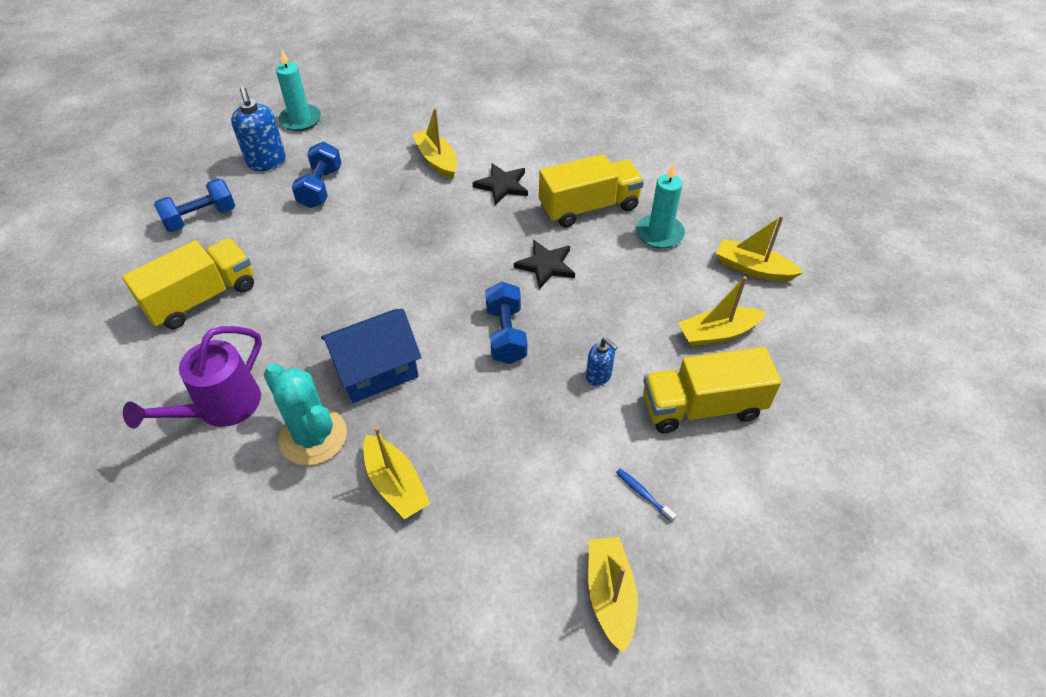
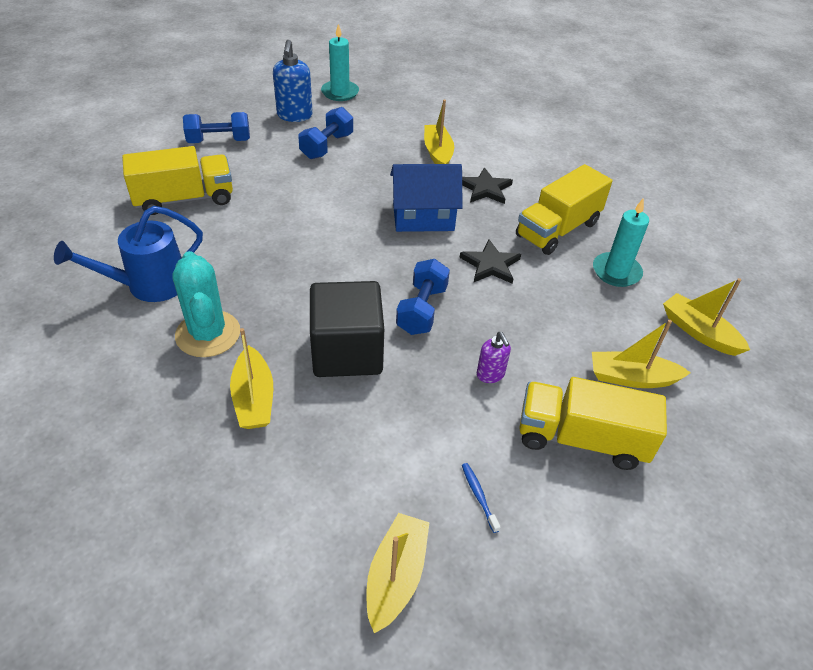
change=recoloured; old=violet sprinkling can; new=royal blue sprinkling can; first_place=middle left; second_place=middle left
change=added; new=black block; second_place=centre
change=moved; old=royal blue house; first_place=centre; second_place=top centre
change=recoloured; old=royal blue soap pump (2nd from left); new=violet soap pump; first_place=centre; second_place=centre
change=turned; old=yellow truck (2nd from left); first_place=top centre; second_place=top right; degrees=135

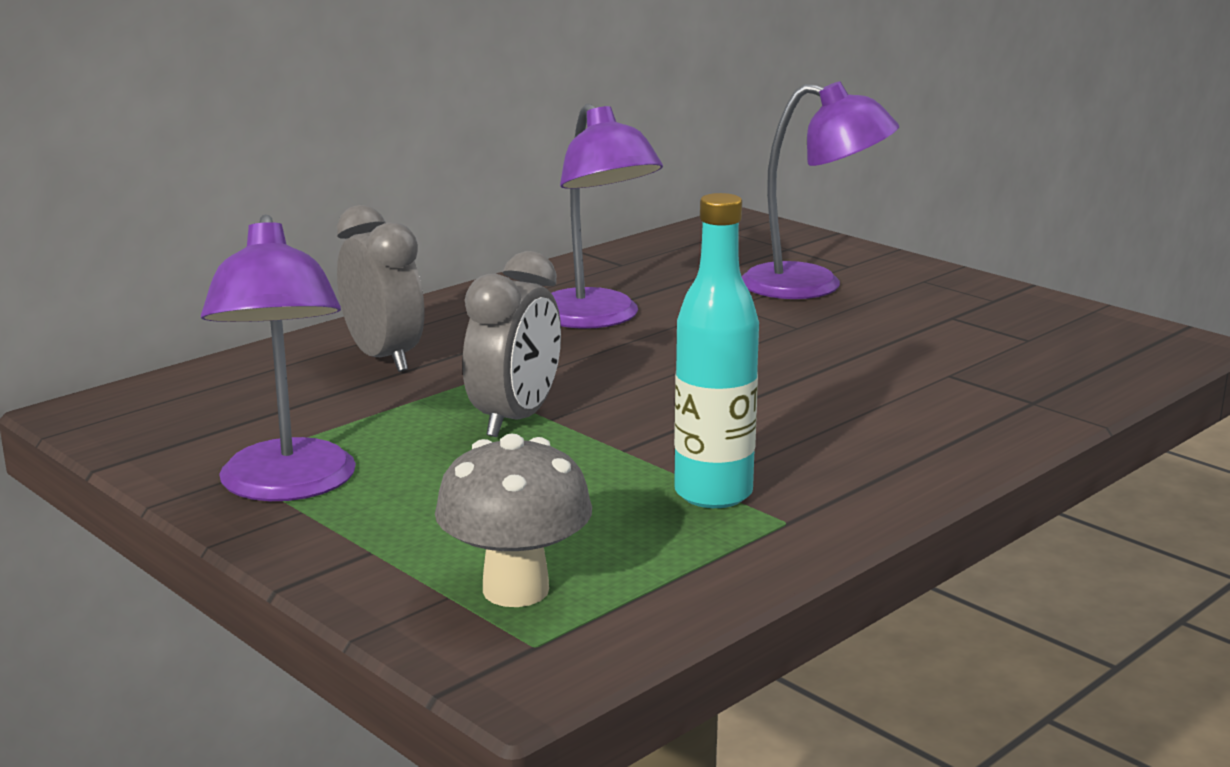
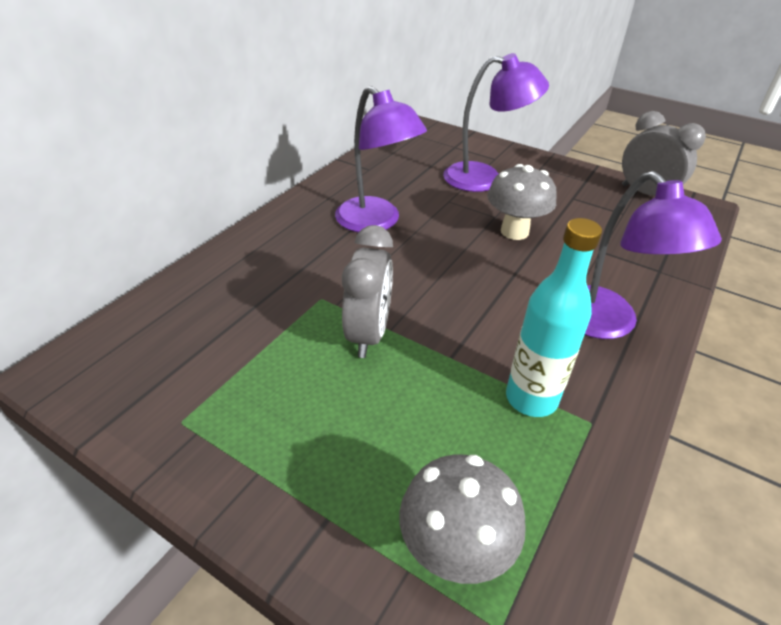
change=added; new=grey fungus (2nd from left); second_place=top right
change=moved; old=violet lamp (1st from left in the first image); new=violet lamp (3rd from left); first_place=middle left; second_place=middle right
change=moved; old=grey alarm clock (1st from left in the first image); new=grey alarm clock (2nd from left); first_place=middle left; second_place=top right

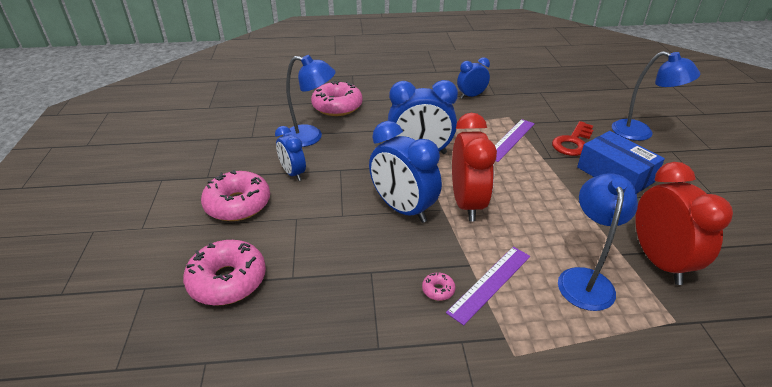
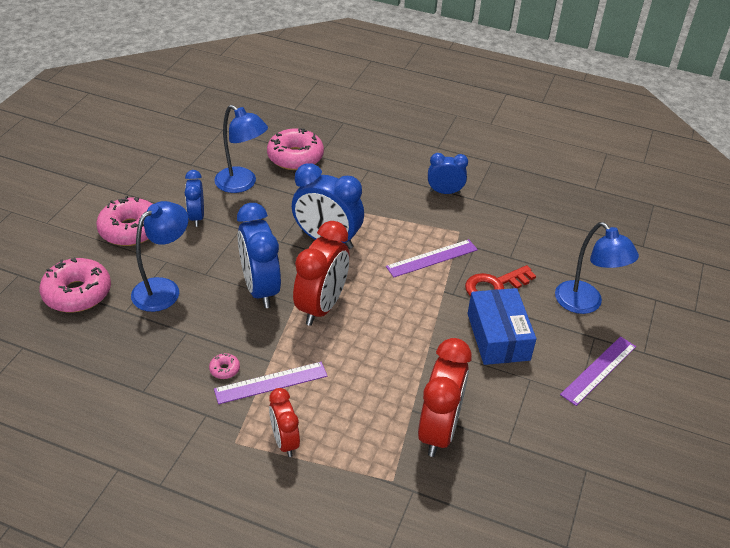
change=moved; old=royal blue lamp (2nd from left in the first image); new=royal blue lamp (1st from left); first_place=middle right; second_place=middle left
change=added; new=scarlet alarm clock (1st from left); second_place=bottom centre
change=added; new=violet straightedge (3rd from left); second_place=bottom right

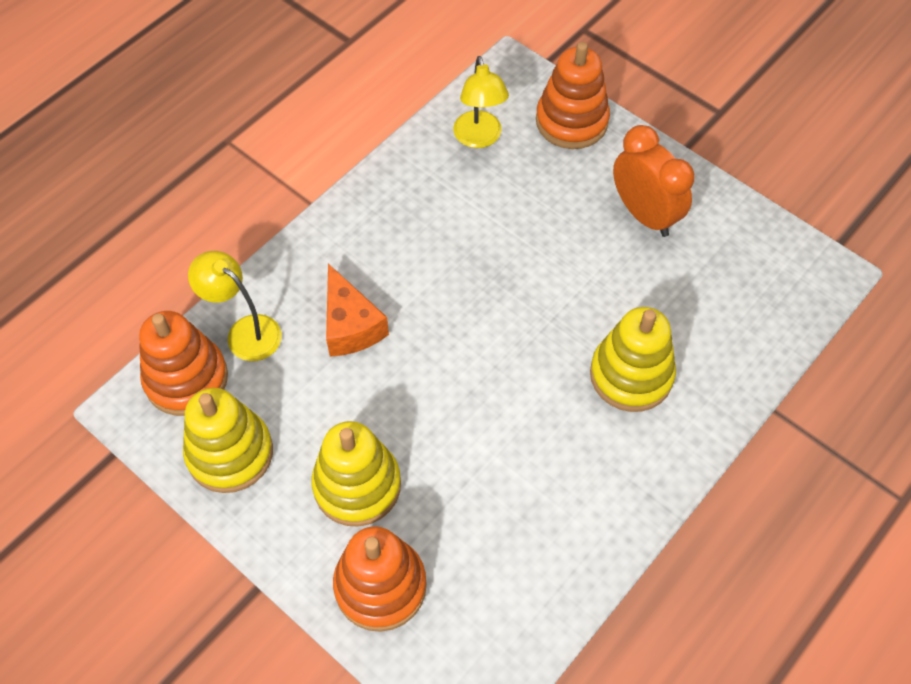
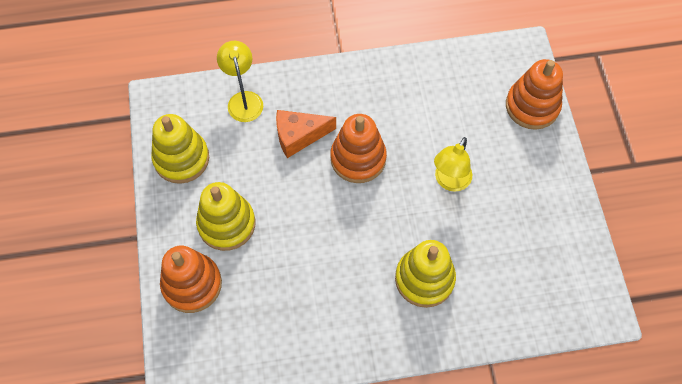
change=turned; old=orange cheese wedge; first_place=centre; second_place=centre; degrees=60
change=moved; old=orange stacking toy (1st from left in the first image); new=orange stacking toy (2nd from left); first_place=middle left; second_place=centre
change=moved; old=yellow lamp (2nd from left); first_place=top centre; second_place=centre
change=removed; old=orange alarm clock; first_place=top right

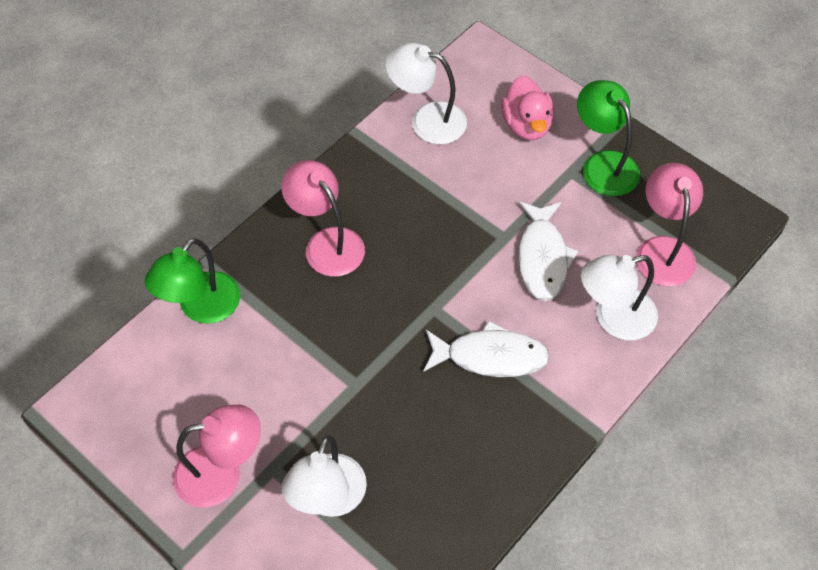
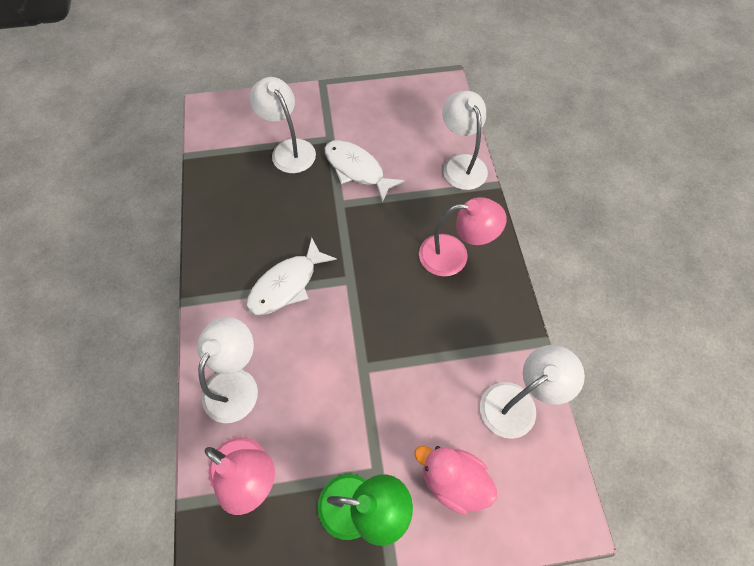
change=moved; old=pure white fish (2nd from left); first_place=middle right; second_place=top centre
change=recoloured; old=leaf-green lamp (1st from left); new=pure white lamp (3rd from left); first_place=middle left; second_place=top centre
change=removed; old=rose-pink lamp (1st from left); first_place=bottom left

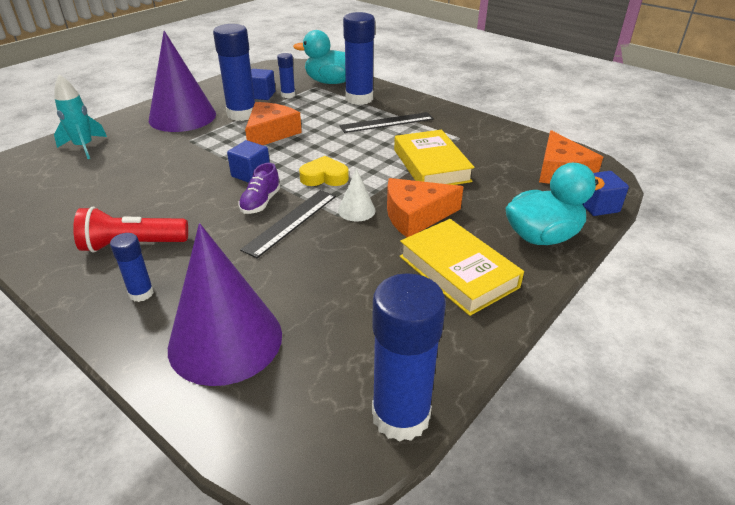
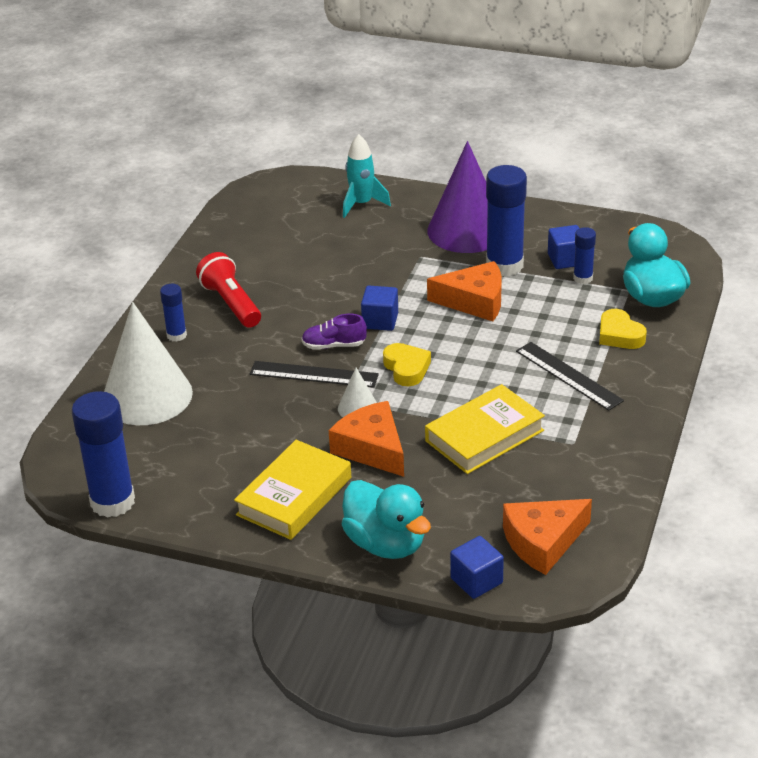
change=recoloured; old=violet cone shape (2nd from left); new=pure white cone shape (1st from left); first_place=middle left; second_place=middle left
change=replaced; old=royal blue stick of glue (4th from left); new=yellow love heart (2nd from left); first_place=top centre; second_place=middle right

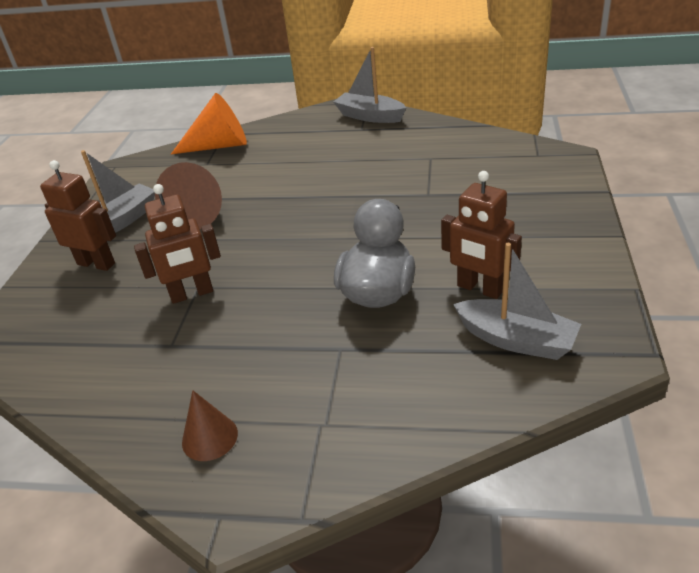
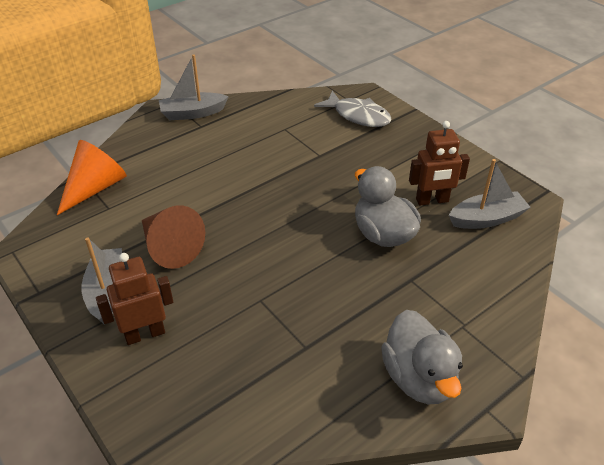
change=added; new=grey fish; second_place=top centre
change=replaced; old=dark brown cone shape (2nd from left); new=grey duck (2nd from left); first_place=bottom left; second_place=bottom right
change=removed; old=dark brown robot figure (2nd from left); first_place=middle left

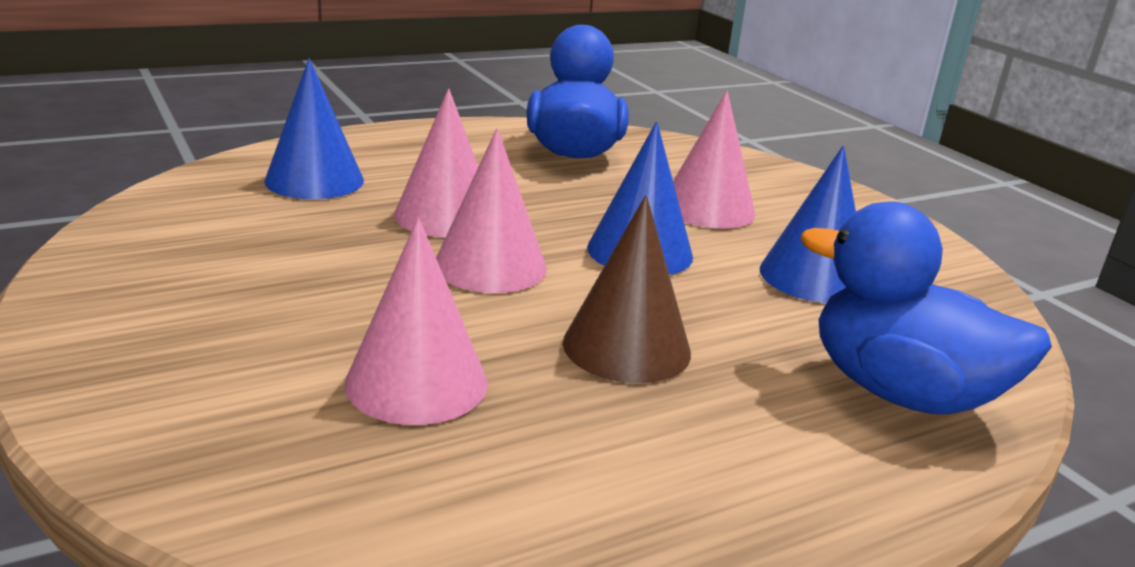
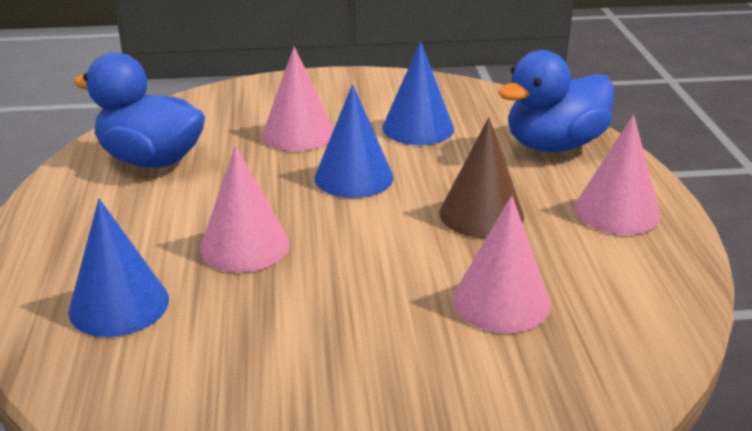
change=moved; old=rose-pink cone shape (3rd from left in the first image); new=rose-pink cone shape (4th from left); first_place=centre; second_place=middle right

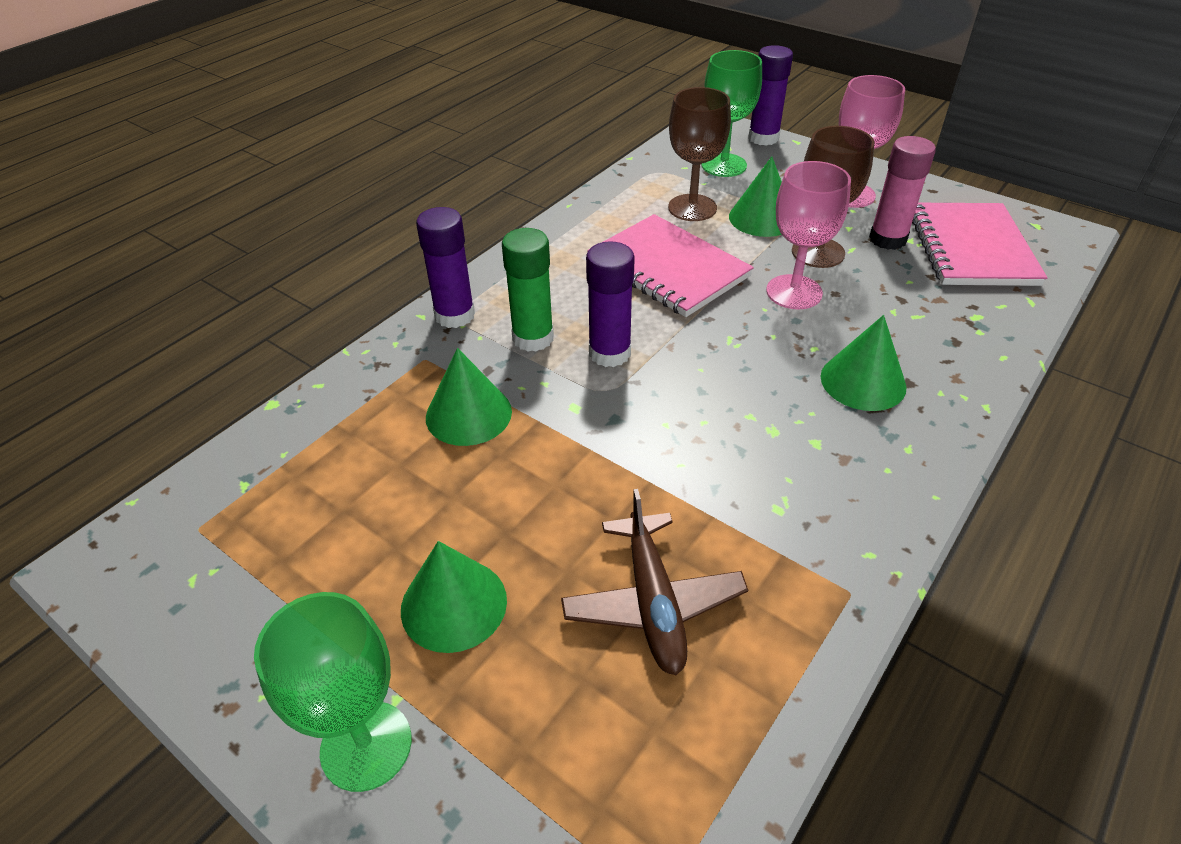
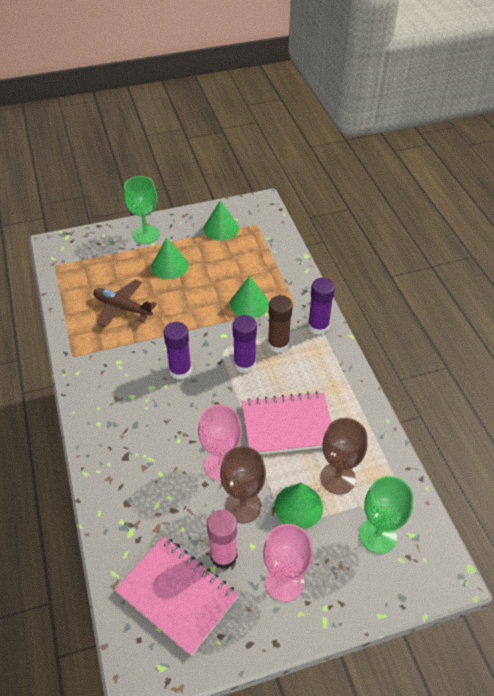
change=moved; old=violet stick of glue (3rd from left in the first image); new=violet stick of glue (1st from left); first_place=top centre; second_place=centre
change=moved; old=leaf-green cone shape (4th from left in the first image); new=leaf-green cone shape (2nd from left); first_place=middle right; second_place=top centre
change=recoloured; old=leaf-green stick of glue; new=dark brown stick of glue; first_place=centre; second_place=centre

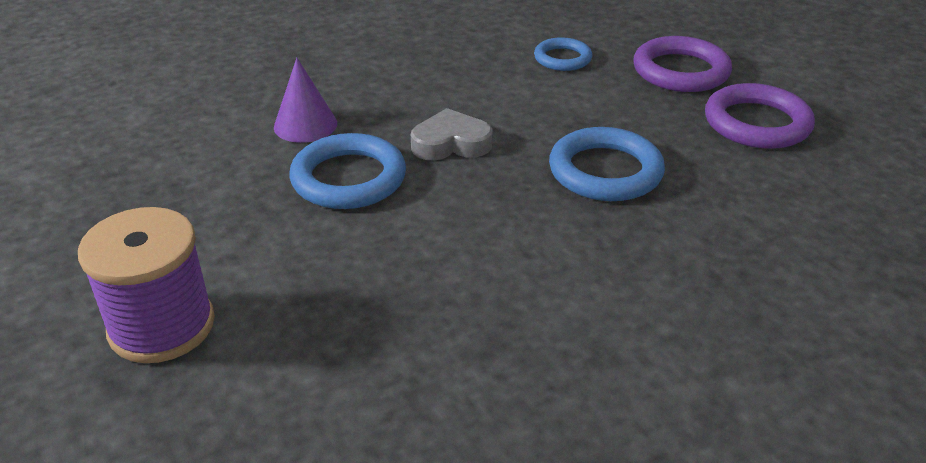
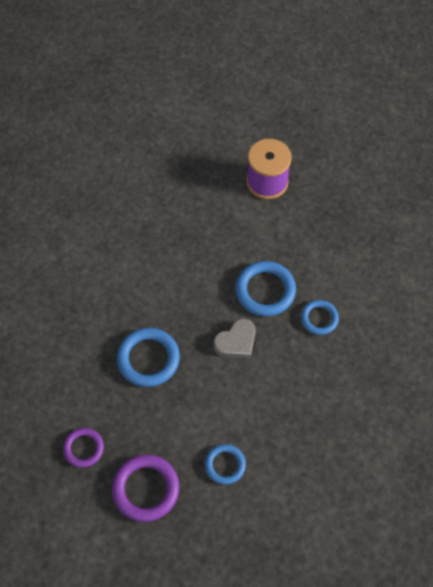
change=resized; old=violet torus (2nd from left in the first image); first_place=top right; second_place=bottom left; factor=0.62
change=replaced; old=violet cone shape; new=royal blue torus (4th from left); first_place=top left; second_place=middle right

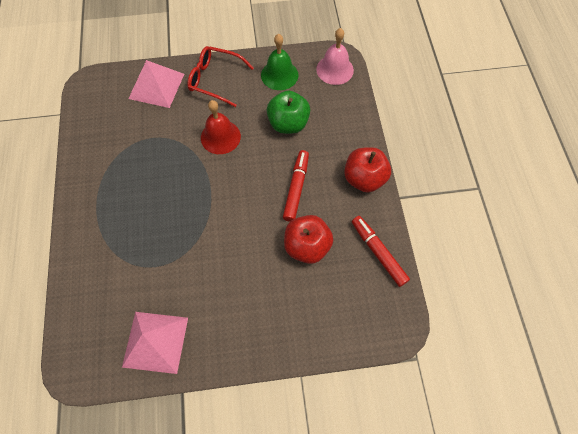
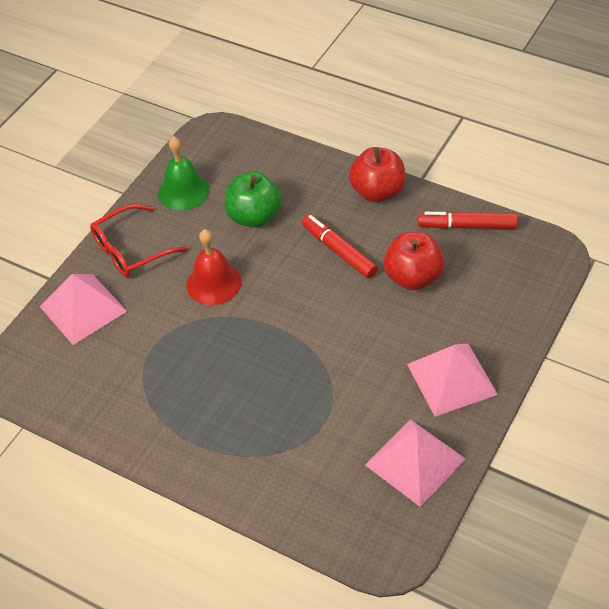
change=added; new=rose-pink solid pyramid (3rd from left); second_place=middle right
change=removed; old=rose-pink school bell; first_place=top centre

